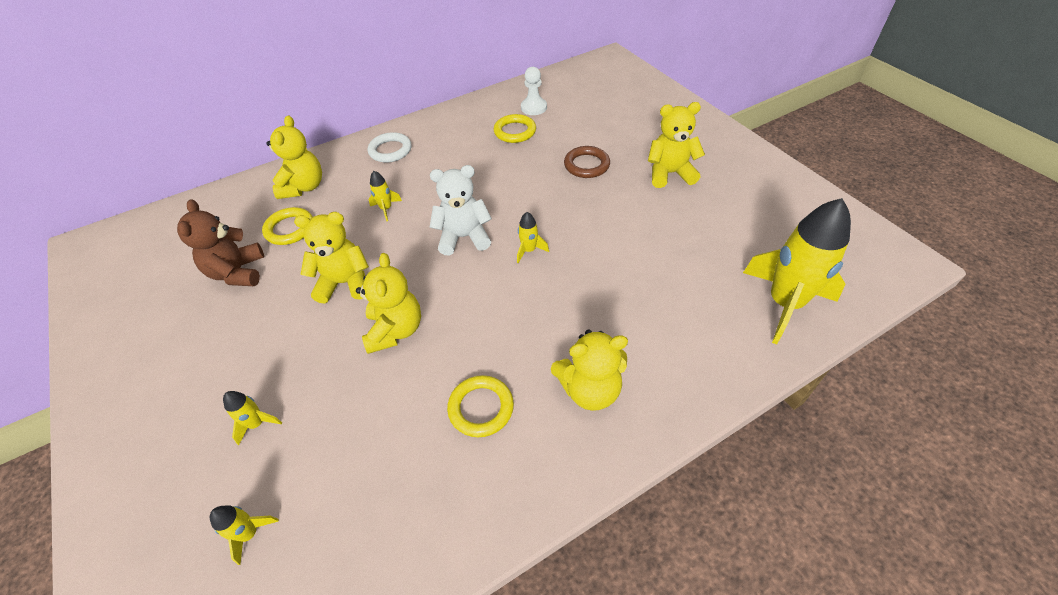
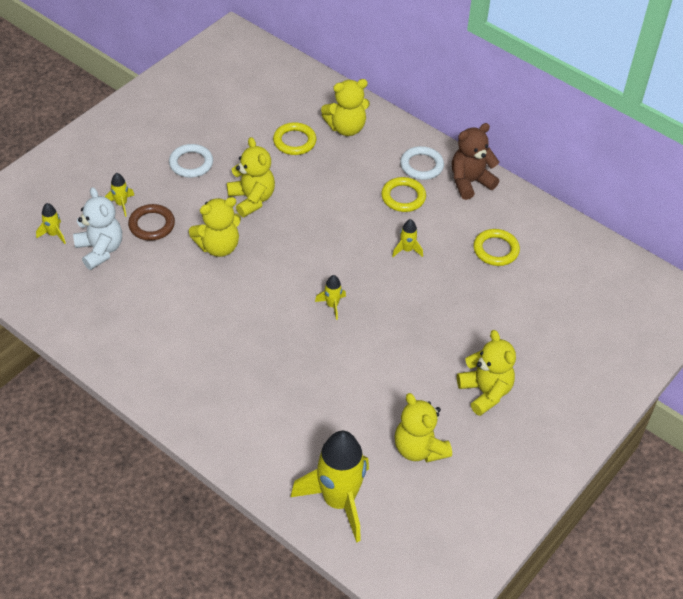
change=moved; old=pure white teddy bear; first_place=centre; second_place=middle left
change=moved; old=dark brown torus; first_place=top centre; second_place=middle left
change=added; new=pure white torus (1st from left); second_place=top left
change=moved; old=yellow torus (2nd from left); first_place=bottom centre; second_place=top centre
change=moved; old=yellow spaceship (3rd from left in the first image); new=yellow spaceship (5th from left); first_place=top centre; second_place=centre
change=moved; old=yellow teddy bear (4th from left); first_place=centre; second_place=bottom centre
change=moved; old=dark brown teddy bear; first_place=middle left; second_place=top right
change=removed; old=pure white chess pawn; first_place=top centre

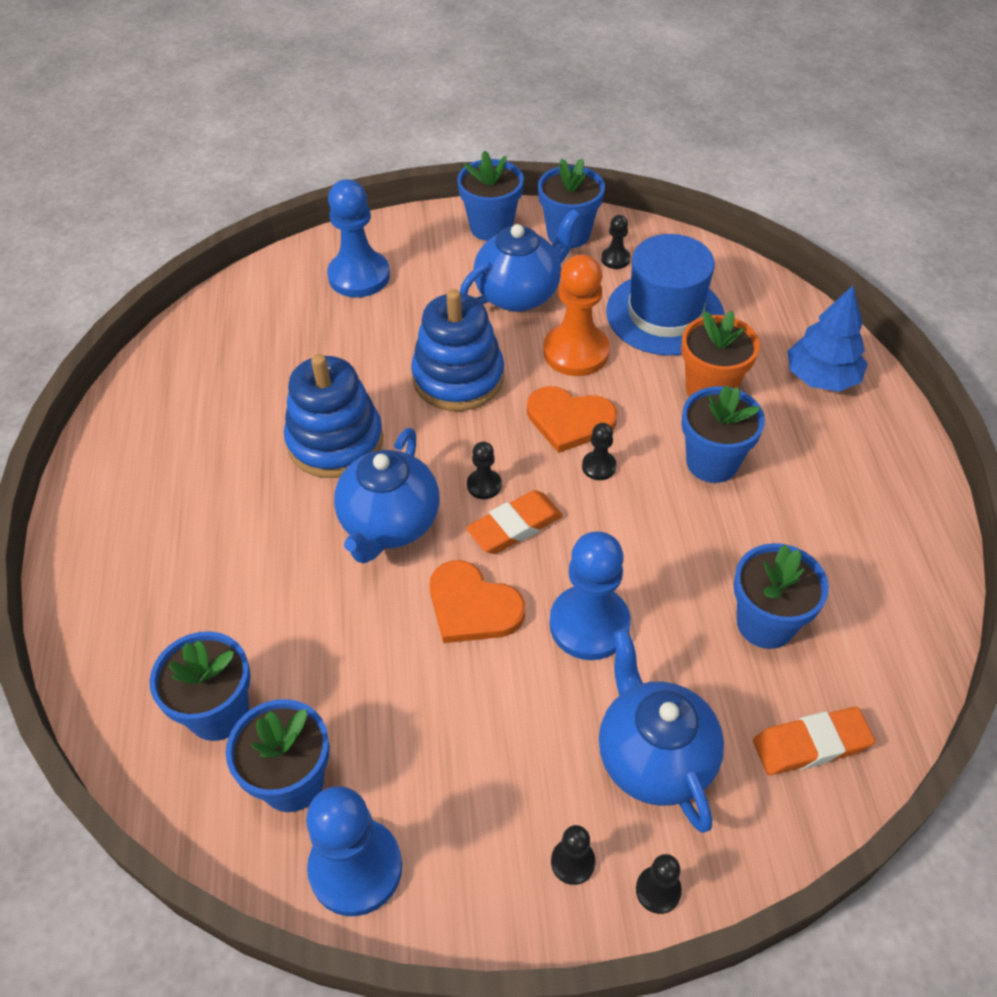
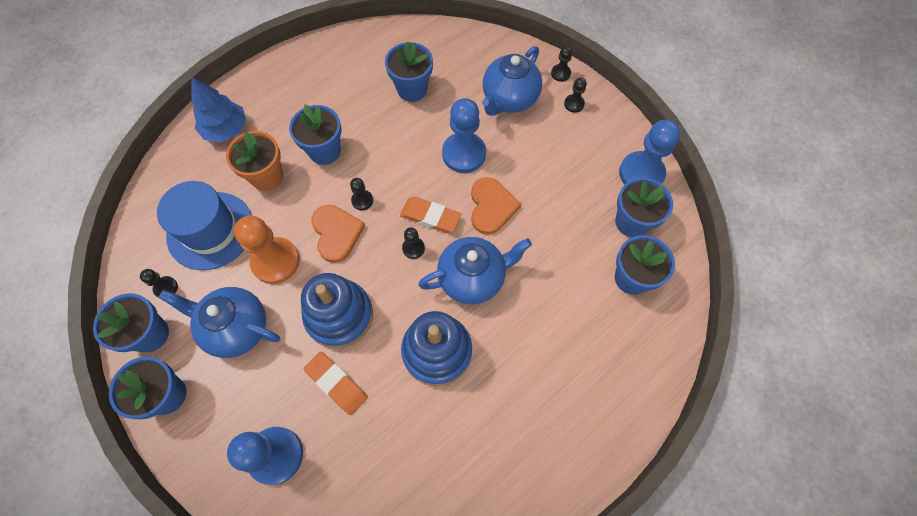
change=moved; old=orange pencil eraser (2nd from left in the first image); new=orange pencil eraser (1st from left); first_place=bottom right; second_place=bottom centre

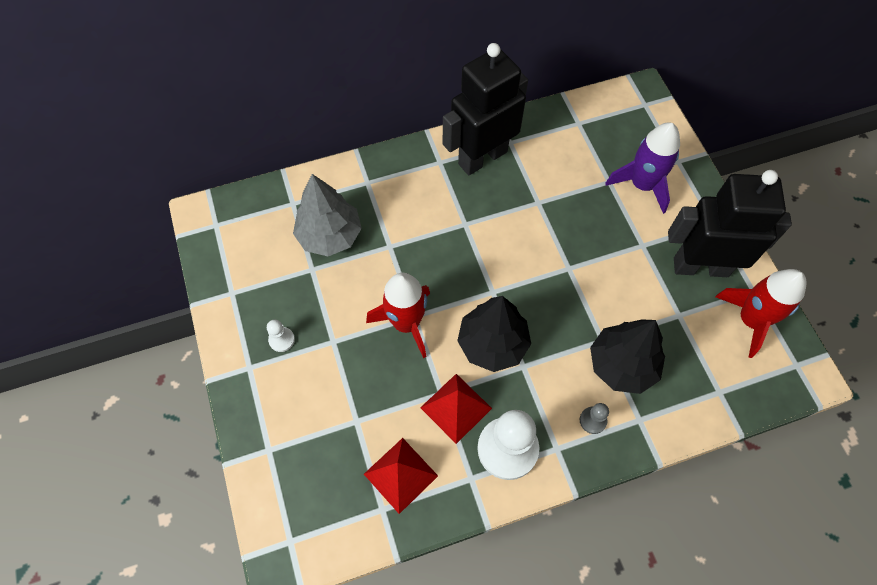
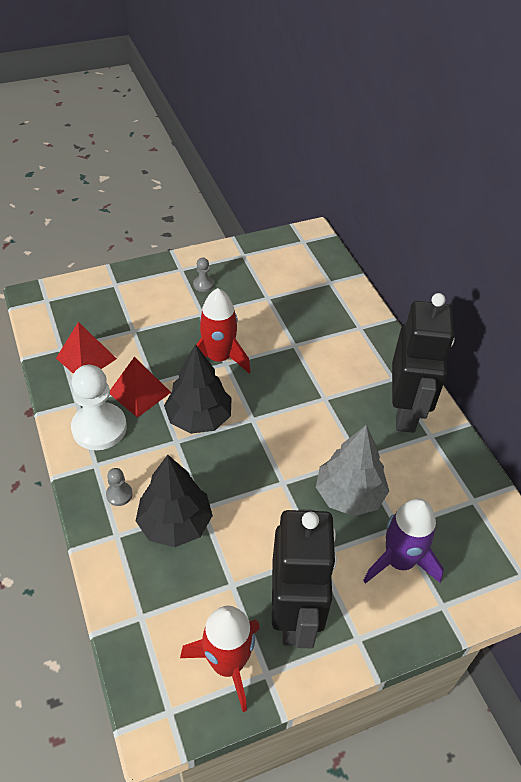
change=recoloured; old=pure white chess pawn (1st from left); new=grey chess pawn (2nd from left); first_place=middle left; second_place=centre
change=moved; old=grey tree; first_place=centre; second_place=middle right
change=turned; old=black robot figure (1st from left in the first image); first_place=top centre; second_place=middle right; degrees=45

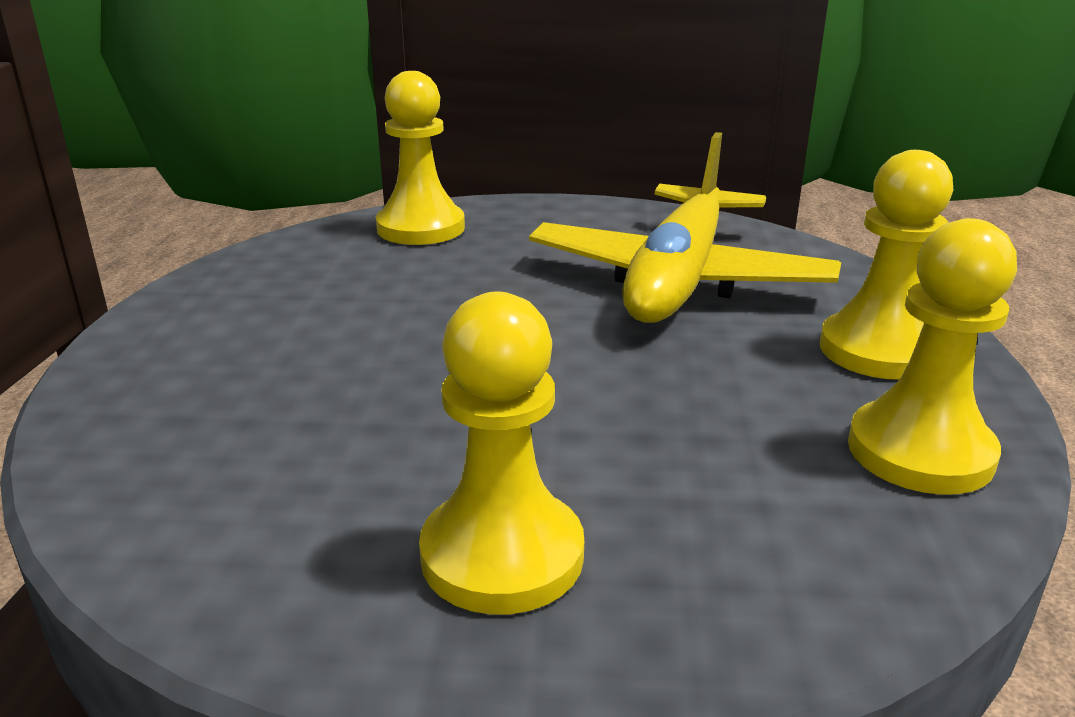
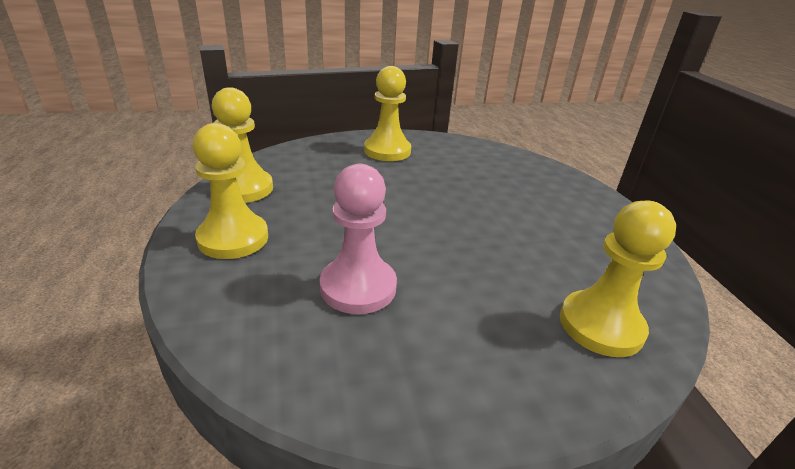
change=replaced; old=yellow aeroplane; new=rose-pink chess pawn; first_place=top centre; second_place=centre

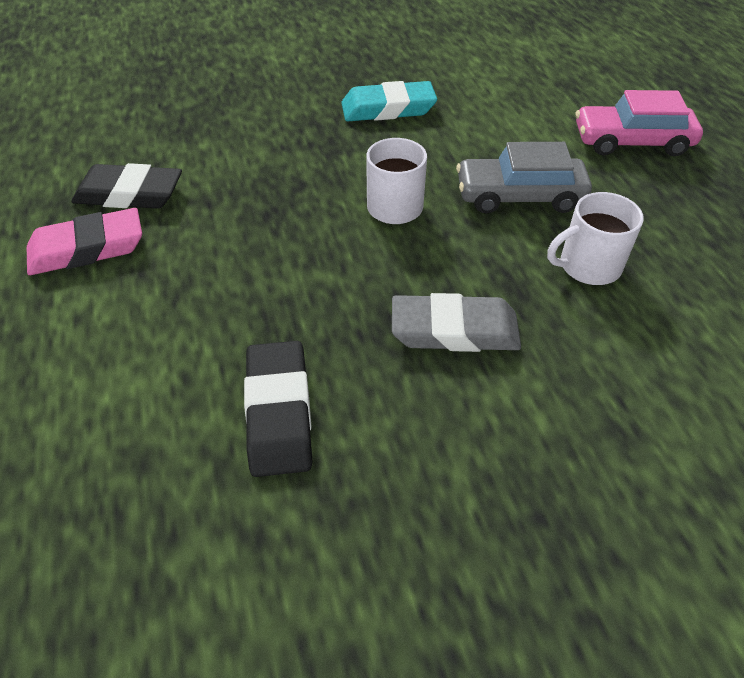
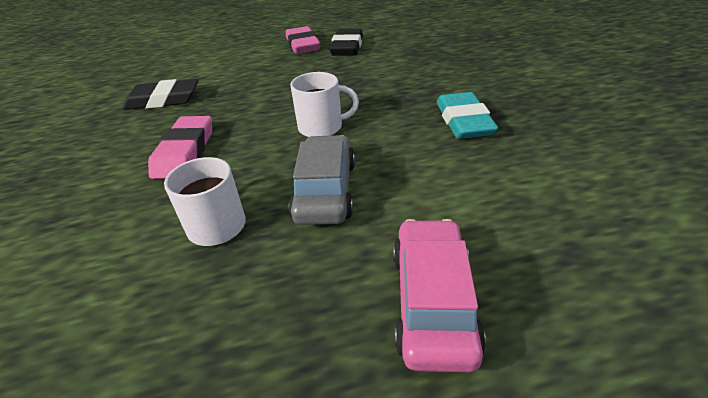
change=recoloured; old=grey pencil eraser; new=rose-pink pencil eraser (1st from left); first_place=centre; second_place=middle left

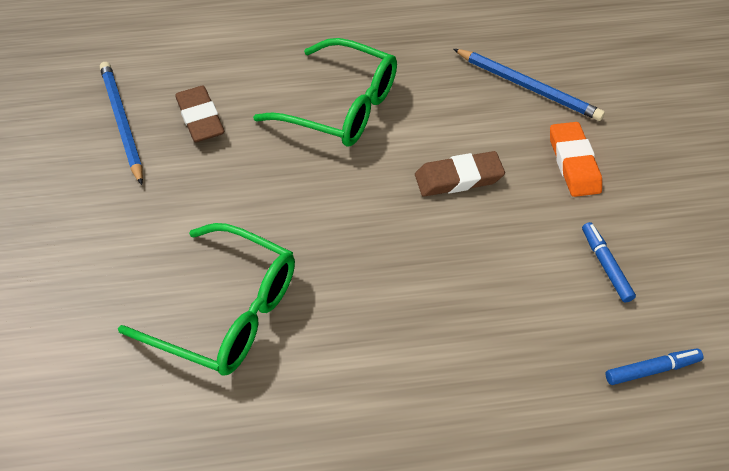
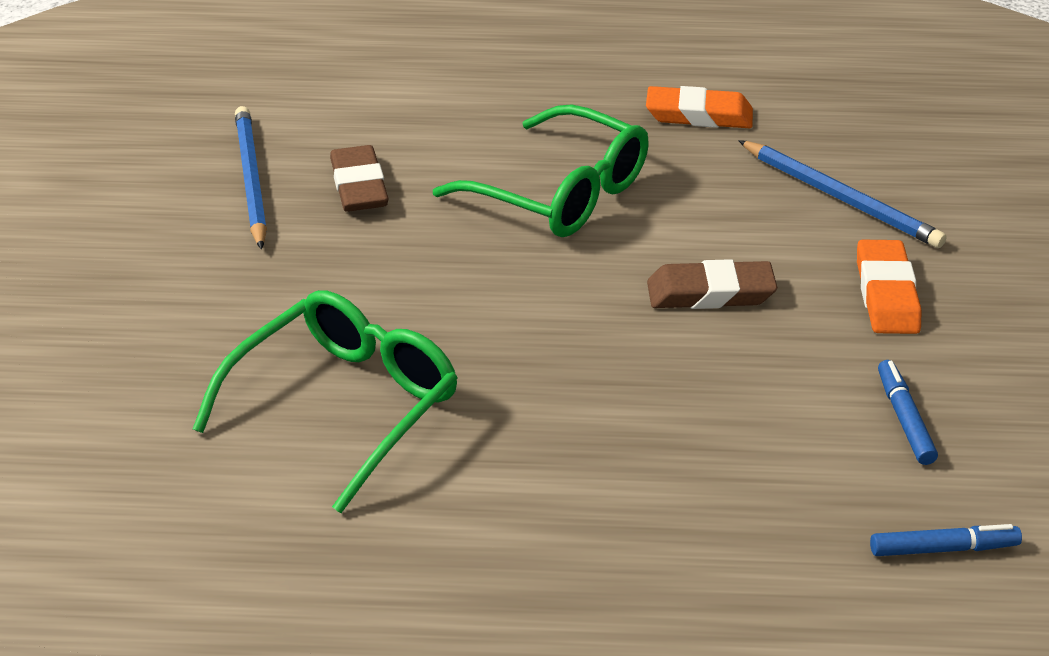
change=turned; old=leaf-green glasses (1st from left); first_place=middle left; second_place=middle left; degrees=-90
change=added; new=orange pencil eraser (1st from left); second_place=top centre

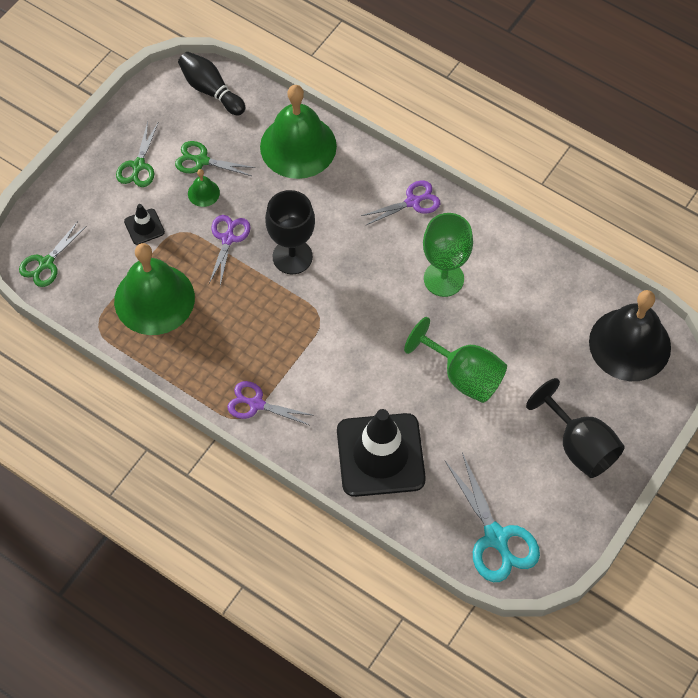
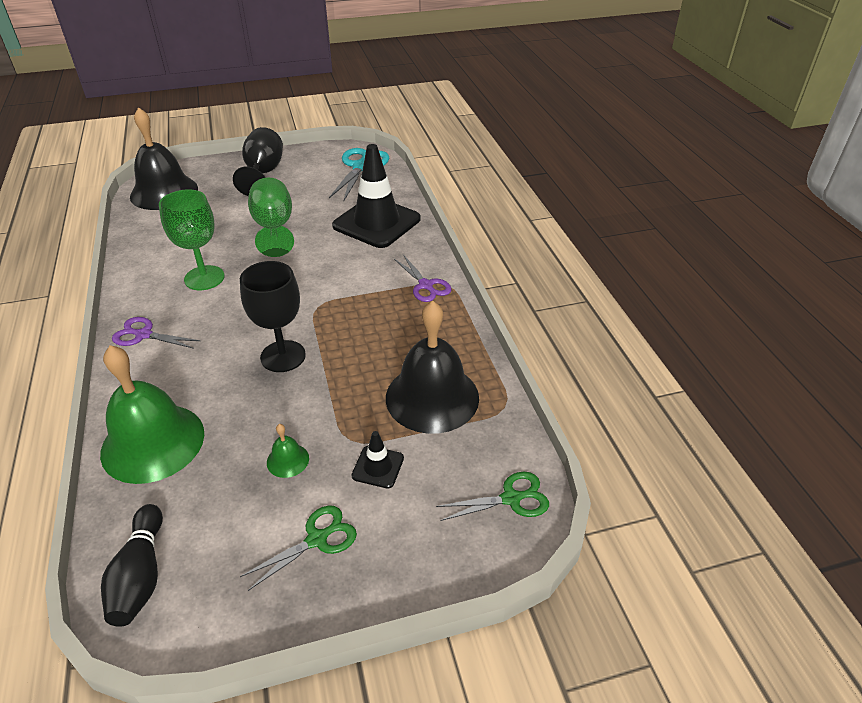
change=recoloured; old=leaf-green school bell (1st from left); new=black school bell (2nd from left); first_place=middle left; second_place=centre
change=removed; old=leaf-green pair of scissors (3rd from left); first_place=top left
change=removed; old=violet pair of scissors (1st from left); first_place=middle left

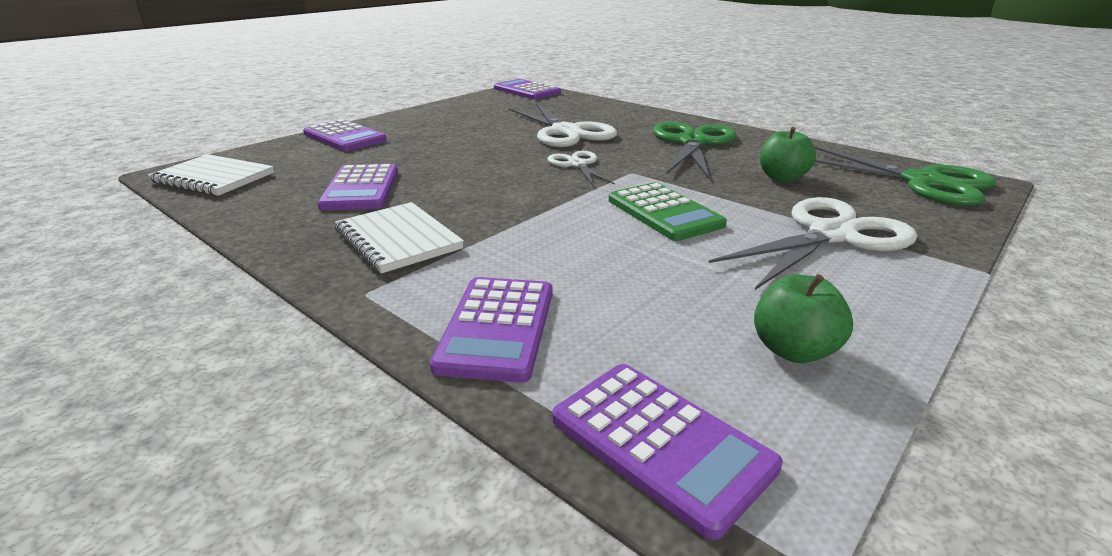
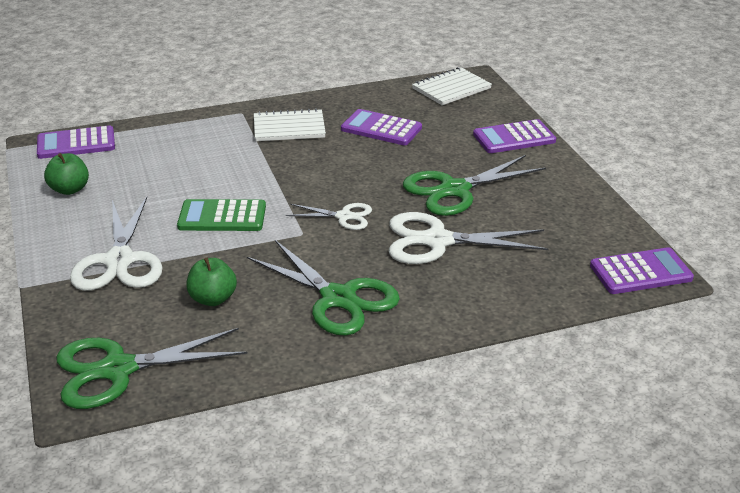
change=added; new=leaf-green pair of scissors (3rd from left); second_place=centre
change=removed; old=violet calculator (3rd from left); first_place=centre

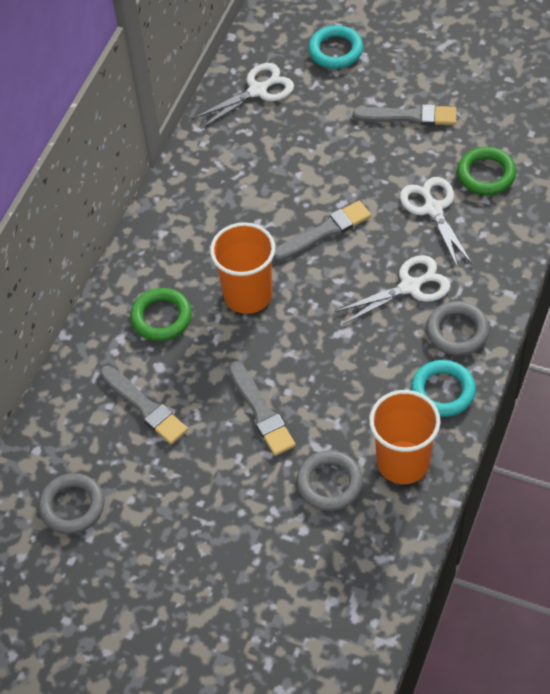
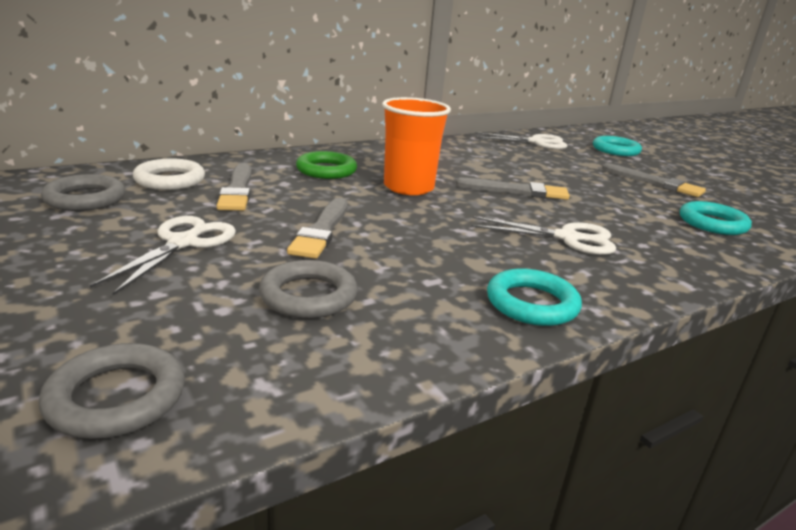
change=moved; old=grey torus (3rd from left in the first image); new=grey torus (2nd from left); first_place=middle right; second_place=bottom left
change=moved; old=pure white pair of scissors (3rd from left in the first image); new=pure white pair of scissors (1st from left); first_place=top right; second_place=middle left
change=added; new=pure white torus; second_place=top left
change=recoloured; old=leaf-green torus (2nd from left); new=teal torus (3rd from left); first_place=top right; second_place=middle right
change=removed; old=orange tumbler (2nd from left); first_place=middle right

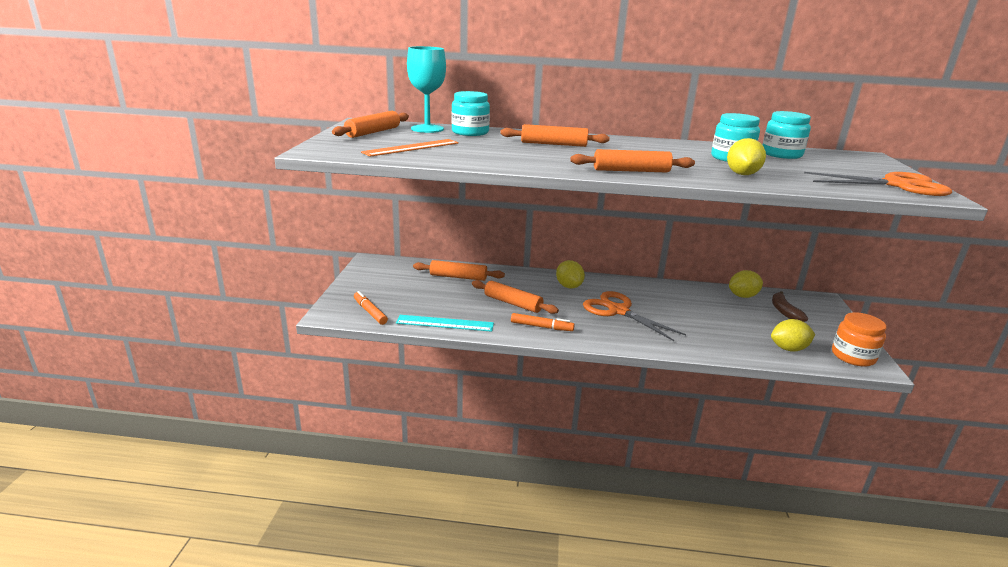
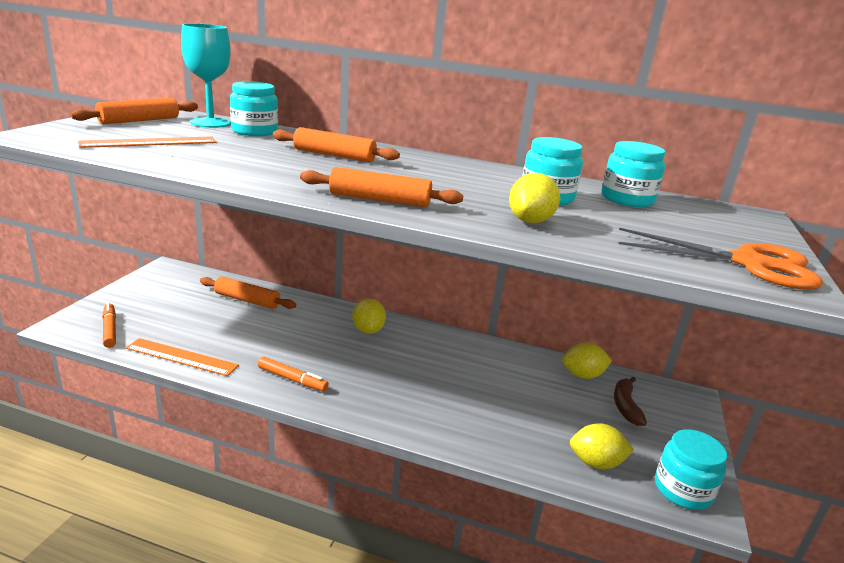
change=recoloured; old=teal straightedge; new=orange straightedge (2nd from left); first_place=centre; second_place=middle left
change=recoloured; old=orange preserve jar; new=teal preserve jar (4th from left); first_place=middle right; second_place=bottom right
change=removed; old=orange dough roller (3rd from left); first_place=centre
change=removed; old=orange pair of scissors (1st from left); first_place=centre

